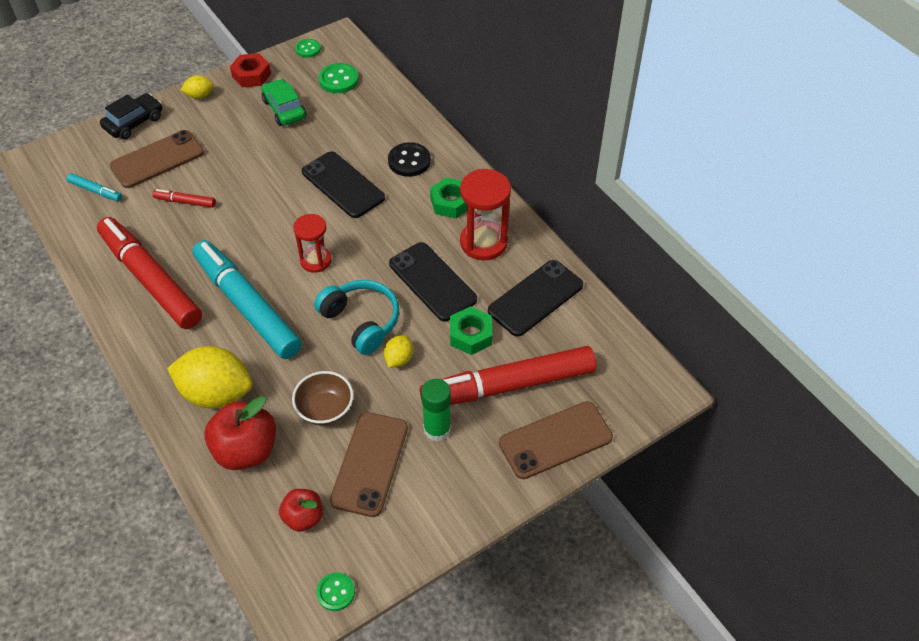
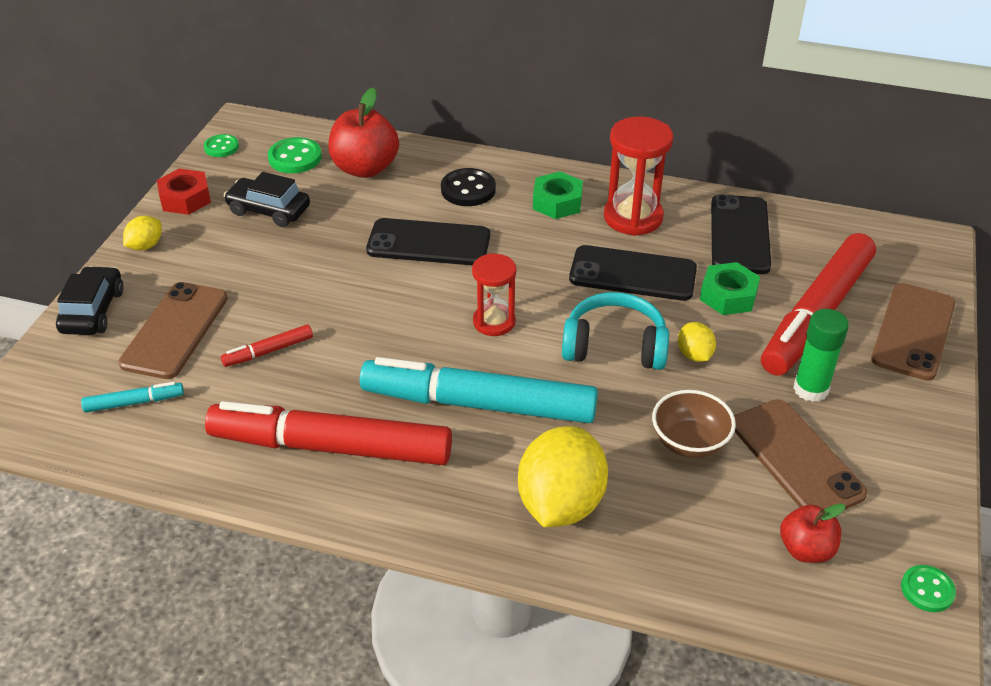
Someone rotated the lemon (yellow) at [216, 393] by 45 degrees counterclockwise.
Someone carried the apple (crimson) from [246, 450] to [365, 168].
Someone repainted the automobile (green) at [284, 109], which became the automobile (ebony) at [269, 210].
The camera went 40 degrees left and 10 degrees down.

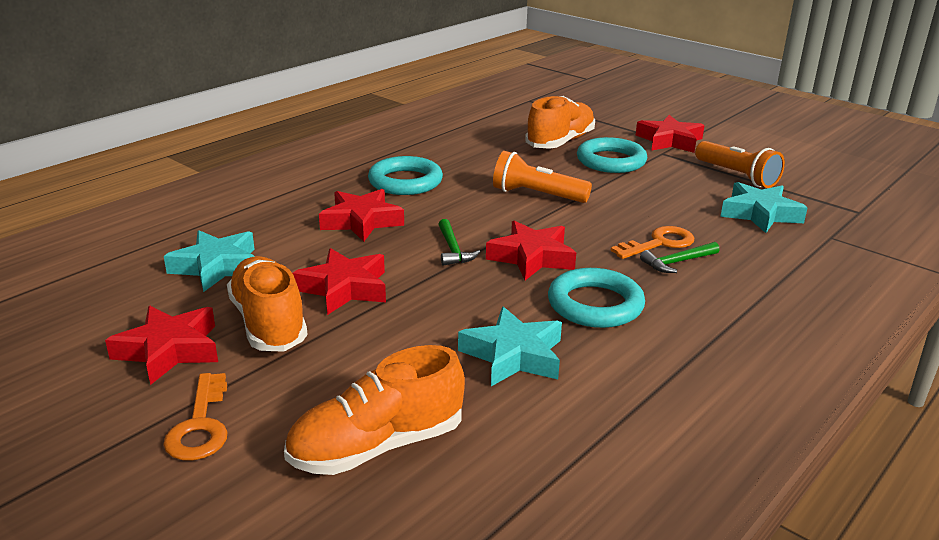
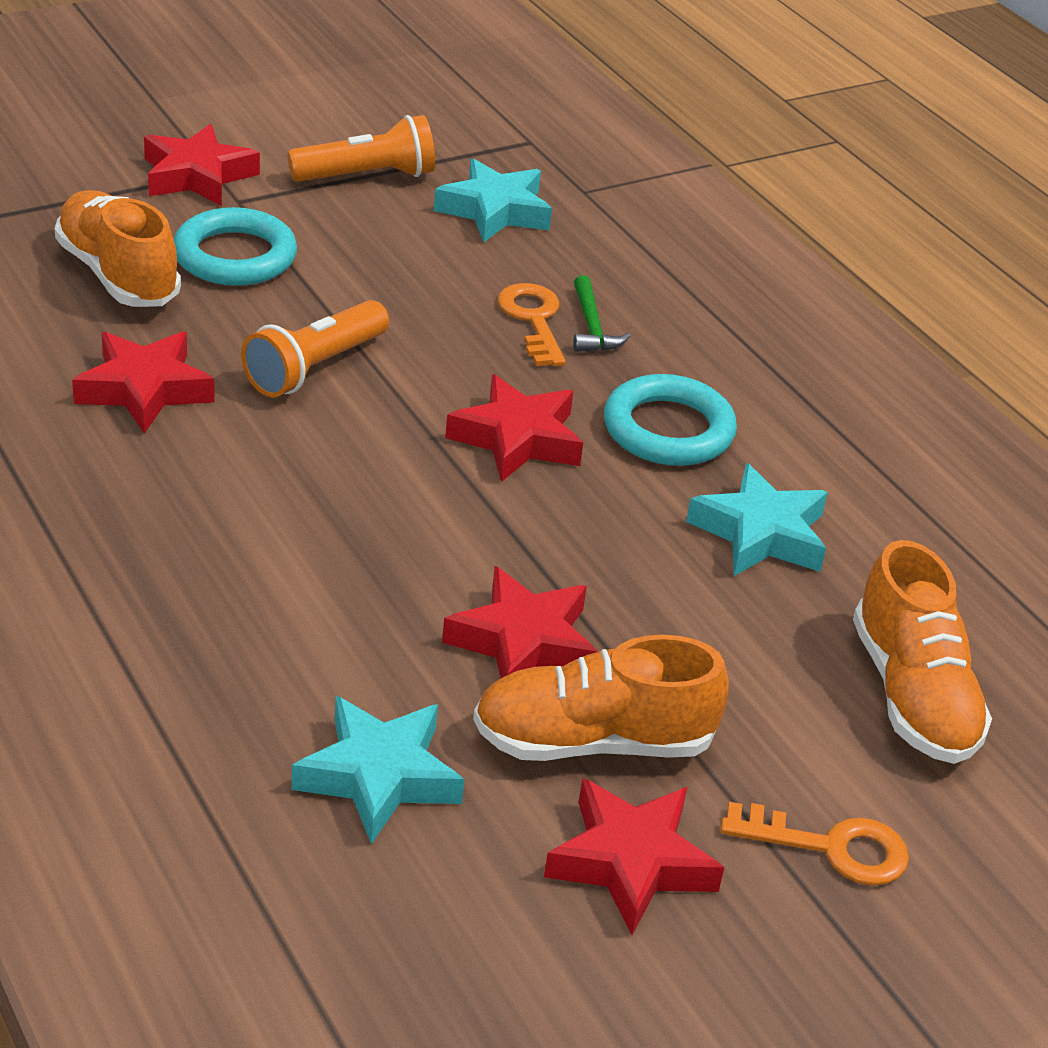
Someone carried the five-pointed star (crimson) from [361, 221] to [144, 389].
Someone took away the ring (turquoise) at [405, 182].
Someone took away the carpenter's hammer (green) at [453, 250].
The camera went 75 degrees left and 10 degrees up.

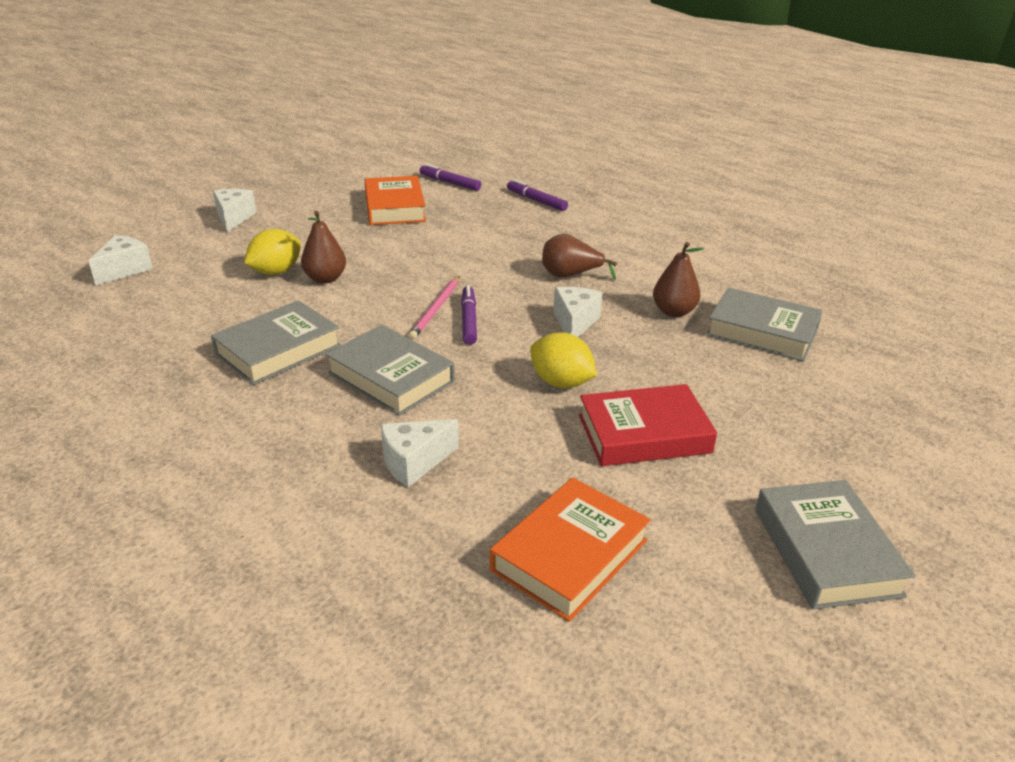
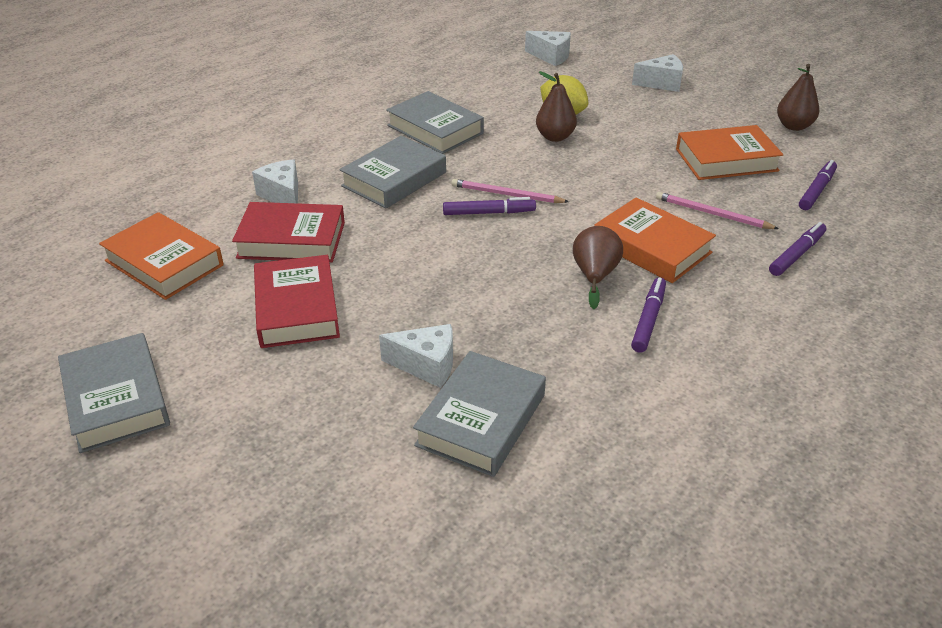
Someone took away the lemon (yellow) at [561, 382].
Someone carried the cheese wedge (snow-white) from [574, 323] to [426, 365].
Someone carried the toy pear (russet) from [673, 312] to [794, 126].
Someone rotated the hardback (grey) at [826, 551] by 75 degrees clockwise.
Someone put down the hardback (crimson) at [291, 240].
Someone put down the hardback (orange-coloured) at [651, 247].
Someone put down the marker pen (royal purple) at [648, 320].
Someone put down the lead pencil (pink) at [712, 214].
The camera went 90 degrees right and 5 degrees up.

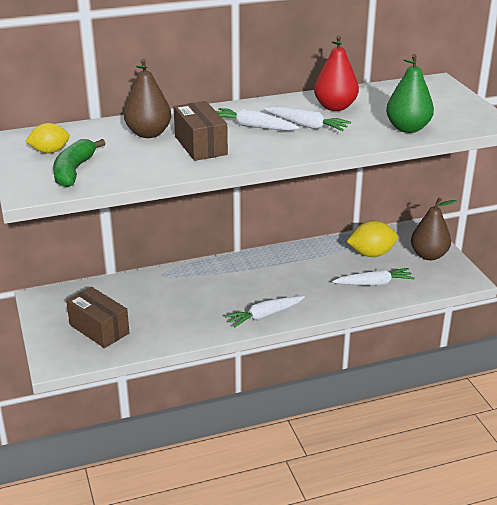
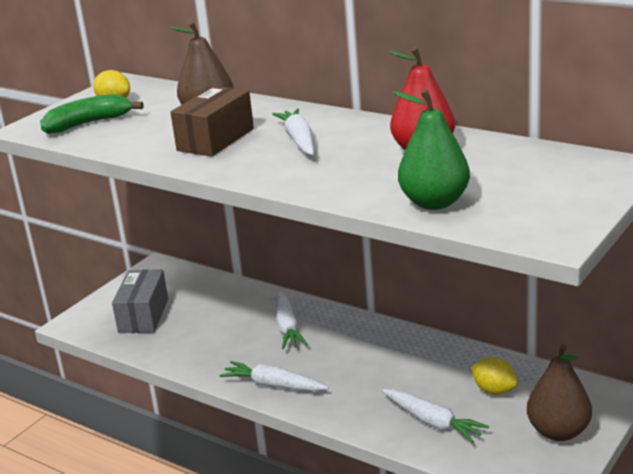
Someone repainted the box (russet) at [99, 329], which became the box (grey) at [144, 315].
Someone carried the carrot (snow-white) from [306, 125] to [288, 328].
Someone scaled the lemon (yellow) at [371, 254] by 0.67.
The camera went 55 degrees right and 5 degrees down.

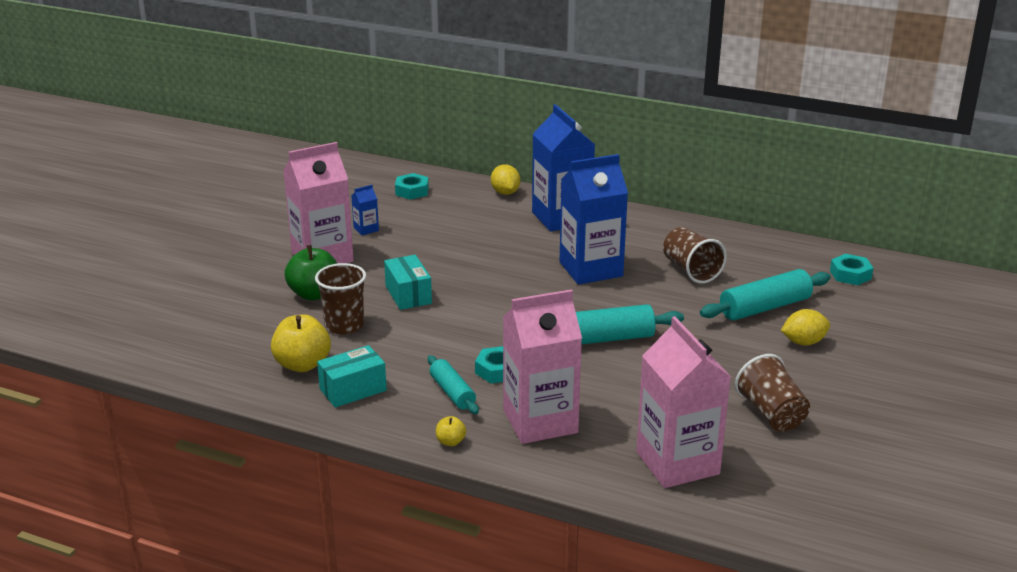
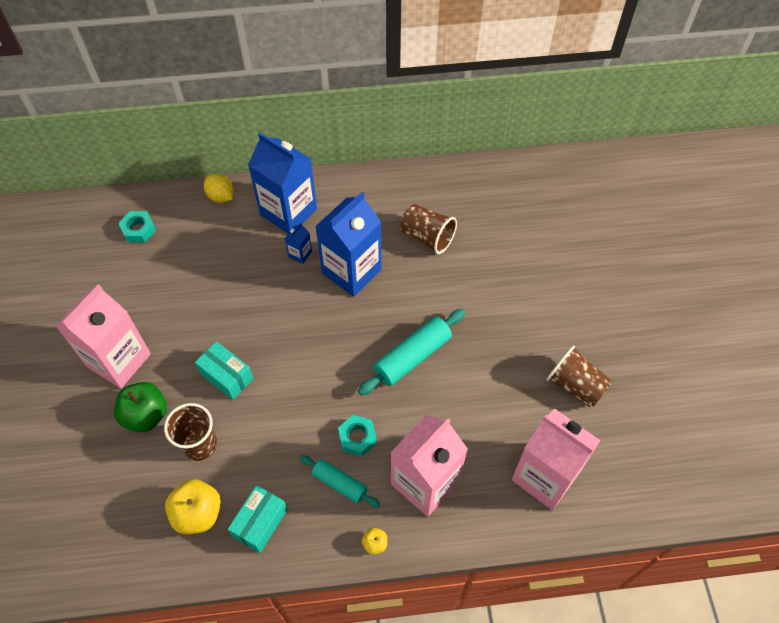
Someone carried the juice carton (royal blue) from [366, 229] to [300, 254].
Someone took away the pastry roller (turquoise) at [765, 308].
Someone took away the lemon (yellow) at [803, 342].
Someone took away the nut (turquoise) at [850, 275].
The camera went 30 degrees left and 30 degrees up.

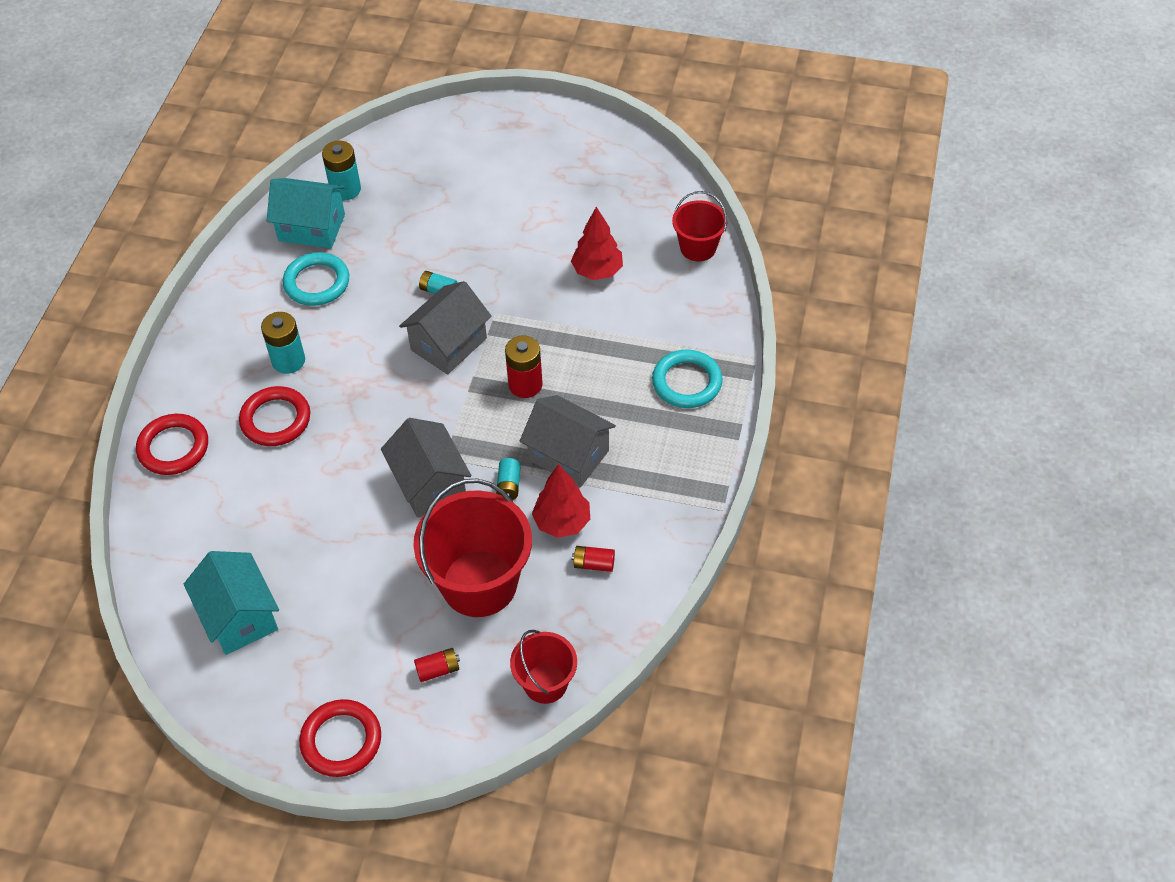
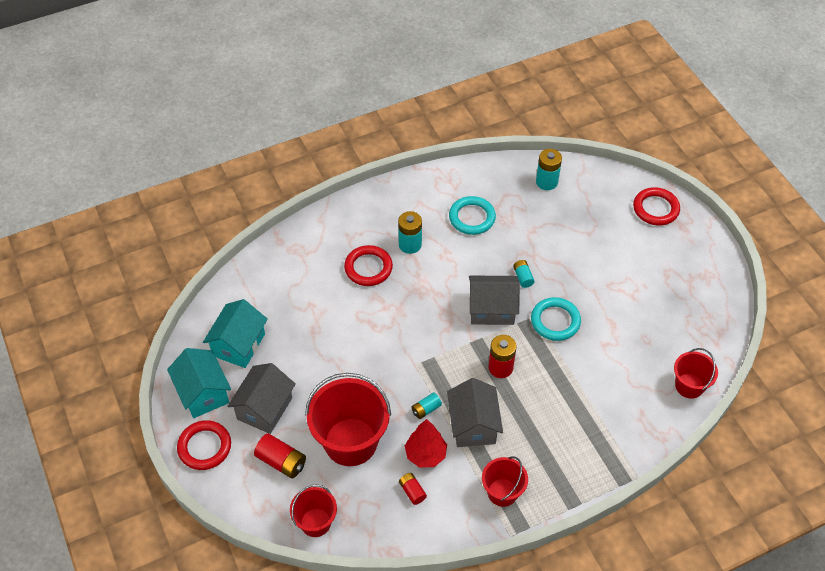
Someone carried the ring (crimson) from [173, 447] to [655, 209].
Someone carried the house (turquoise) from [311, 227] to [203, 393].
Someone carried the house (grey) from [429, 484] to [264, 408].
Someone scaled the AA battery (crimson) at [438, 670] by 1.65.
Someone took away the toy tree (crimson) at [597, 271].
Someone carried the ring (turquoise) from [687, 382] to [555, 321].
Someone put down the pail (crimson) at [502, 492].
The camera went 50 degrees right and 0 degrees up.

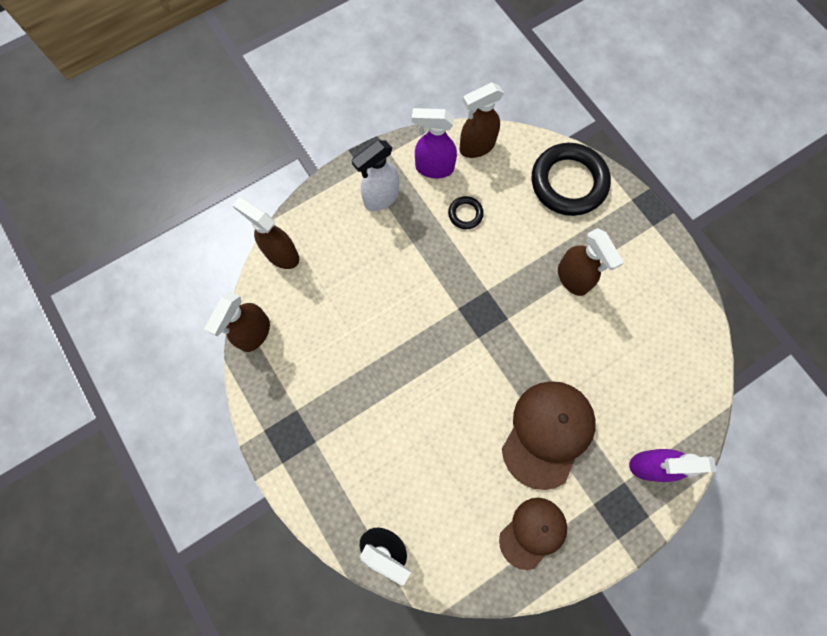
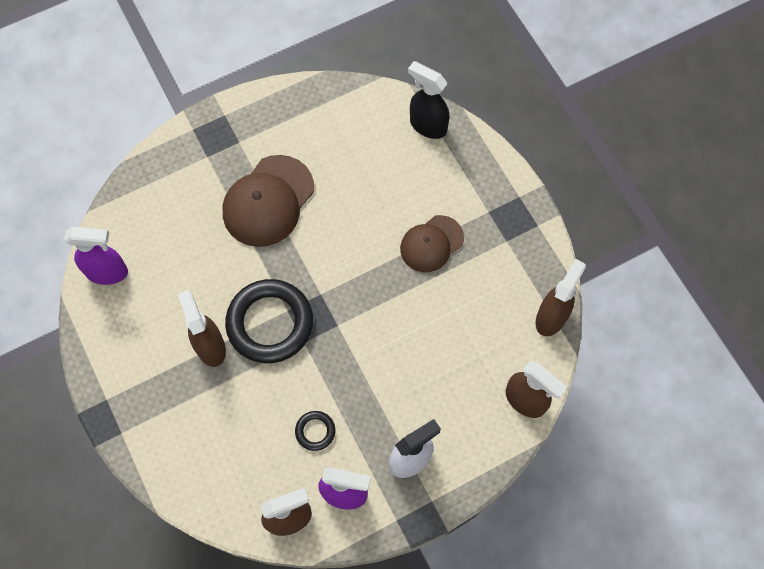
Someone carried the baseball cap (russet) from [533, 532] to [431, 244].
Someone carried the ring (ebony) from [568, 182] to [270, 323].
Someone carried the spray bottle (royal purple) from [649, 465] to [108, 272].
The camera went 175 degrees left and 5 degrees down.

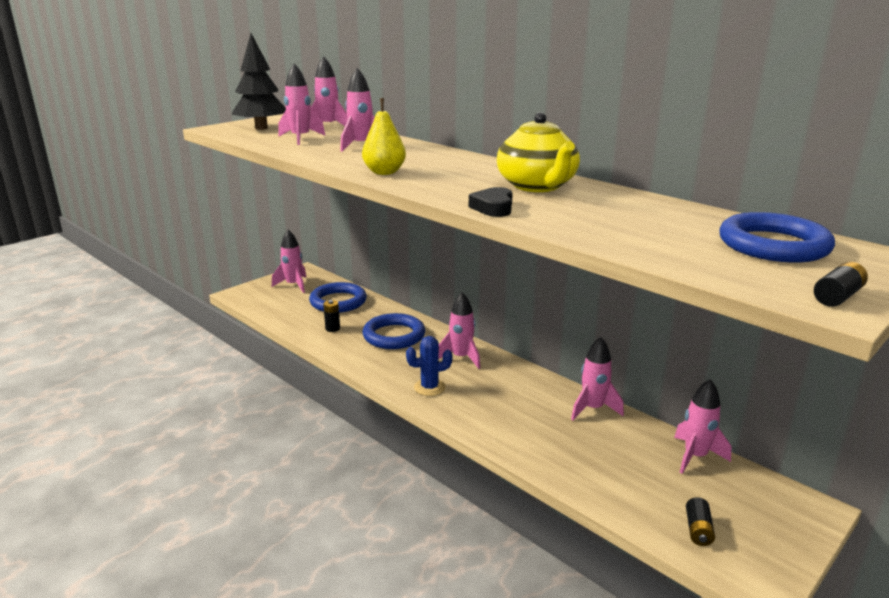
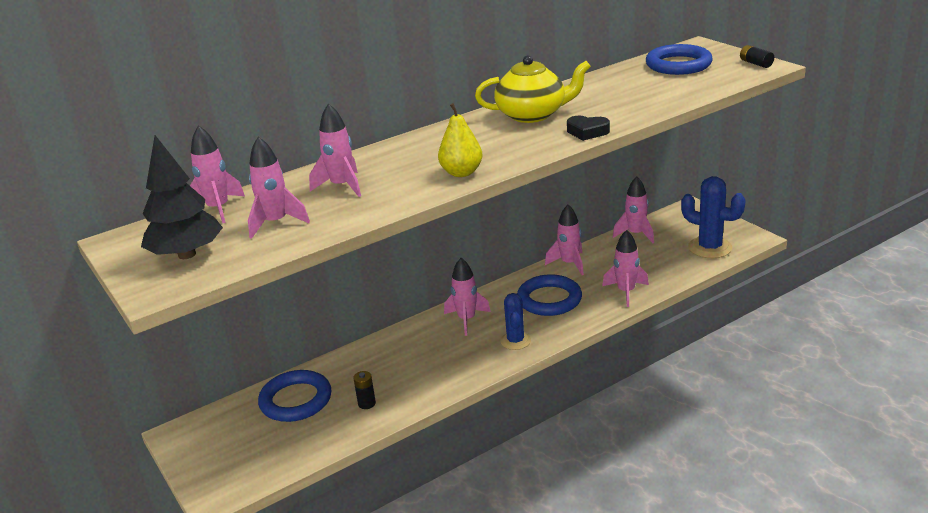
Someone carried the toy rocket (pink) from [293, 285] to [626, 292].
Someone carried the ring (royal blue) from [394, 336] to [549, 299].
Someone swapped the AA battery (ebony) at [698, 530] for the prickly plant (royal blue) at [710, 248].
The camera went 75 degrees left and 5 degrees up.

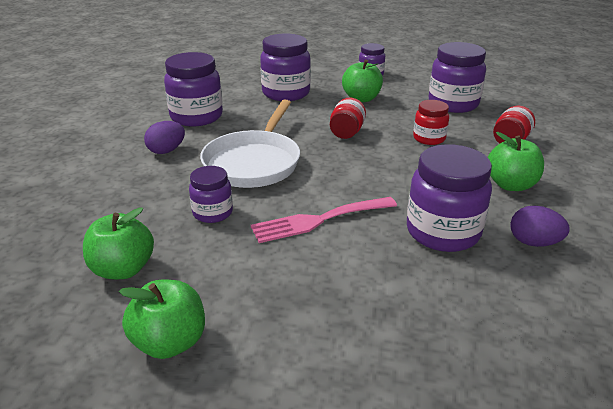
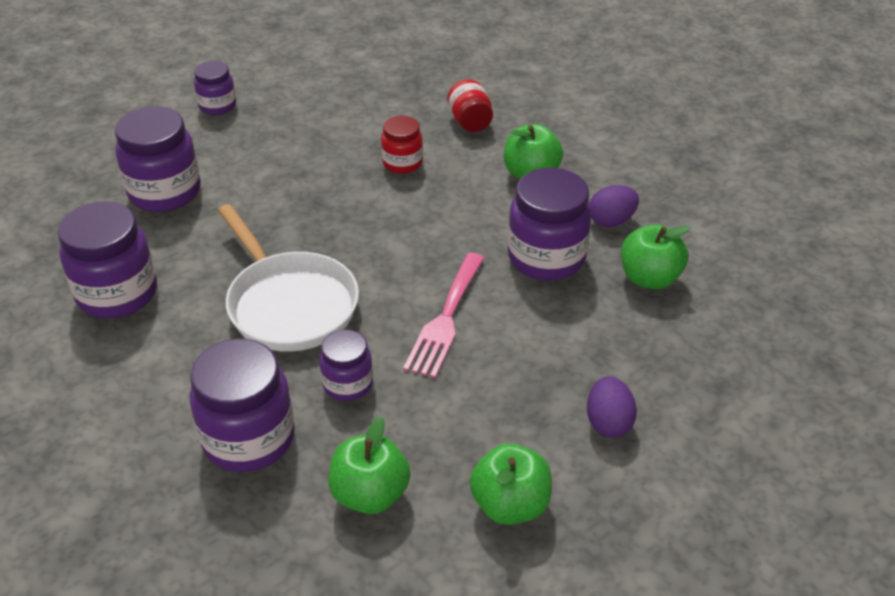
Someone carried the egg (royal purple) from [166, 151] to [608, 422].
Someone took away the preserve jar (crimson) at [346, 132].
Someone carried the apple (green) from [361, 99] to [649, 278].
Someone carried the preserve jar (royal purple) from [453, 104] to [249, 439].
The camera went 50 degrees left and 10 degrees up.

